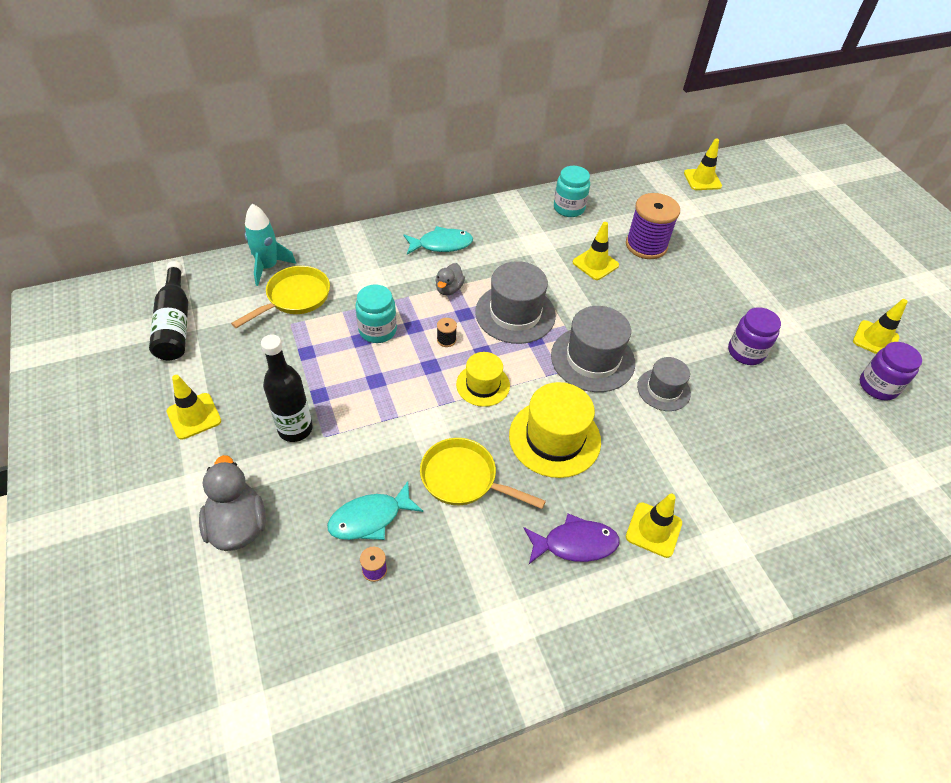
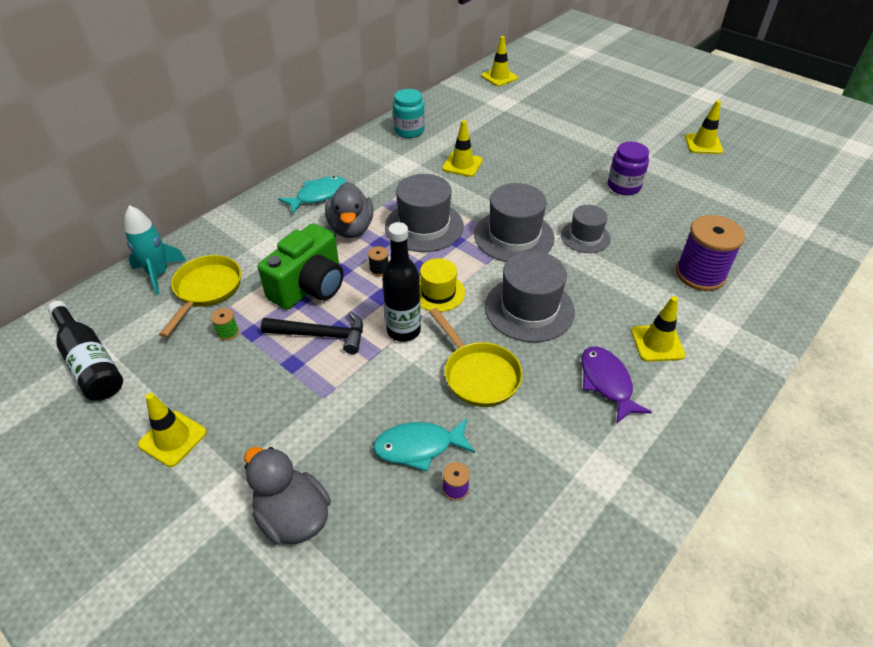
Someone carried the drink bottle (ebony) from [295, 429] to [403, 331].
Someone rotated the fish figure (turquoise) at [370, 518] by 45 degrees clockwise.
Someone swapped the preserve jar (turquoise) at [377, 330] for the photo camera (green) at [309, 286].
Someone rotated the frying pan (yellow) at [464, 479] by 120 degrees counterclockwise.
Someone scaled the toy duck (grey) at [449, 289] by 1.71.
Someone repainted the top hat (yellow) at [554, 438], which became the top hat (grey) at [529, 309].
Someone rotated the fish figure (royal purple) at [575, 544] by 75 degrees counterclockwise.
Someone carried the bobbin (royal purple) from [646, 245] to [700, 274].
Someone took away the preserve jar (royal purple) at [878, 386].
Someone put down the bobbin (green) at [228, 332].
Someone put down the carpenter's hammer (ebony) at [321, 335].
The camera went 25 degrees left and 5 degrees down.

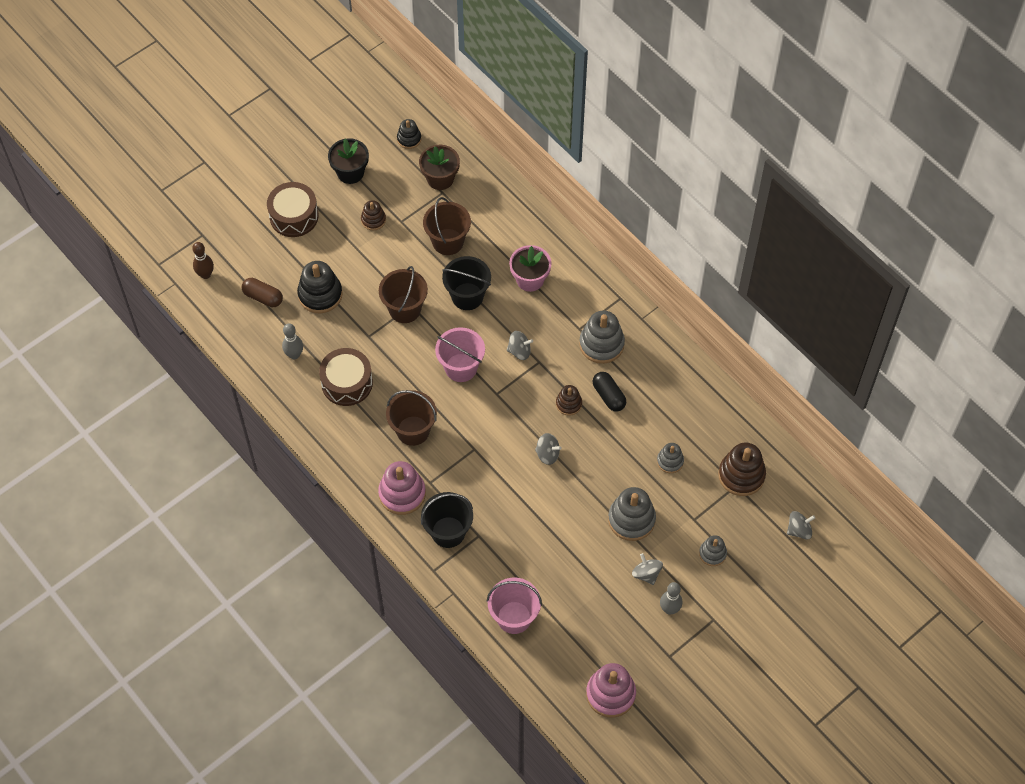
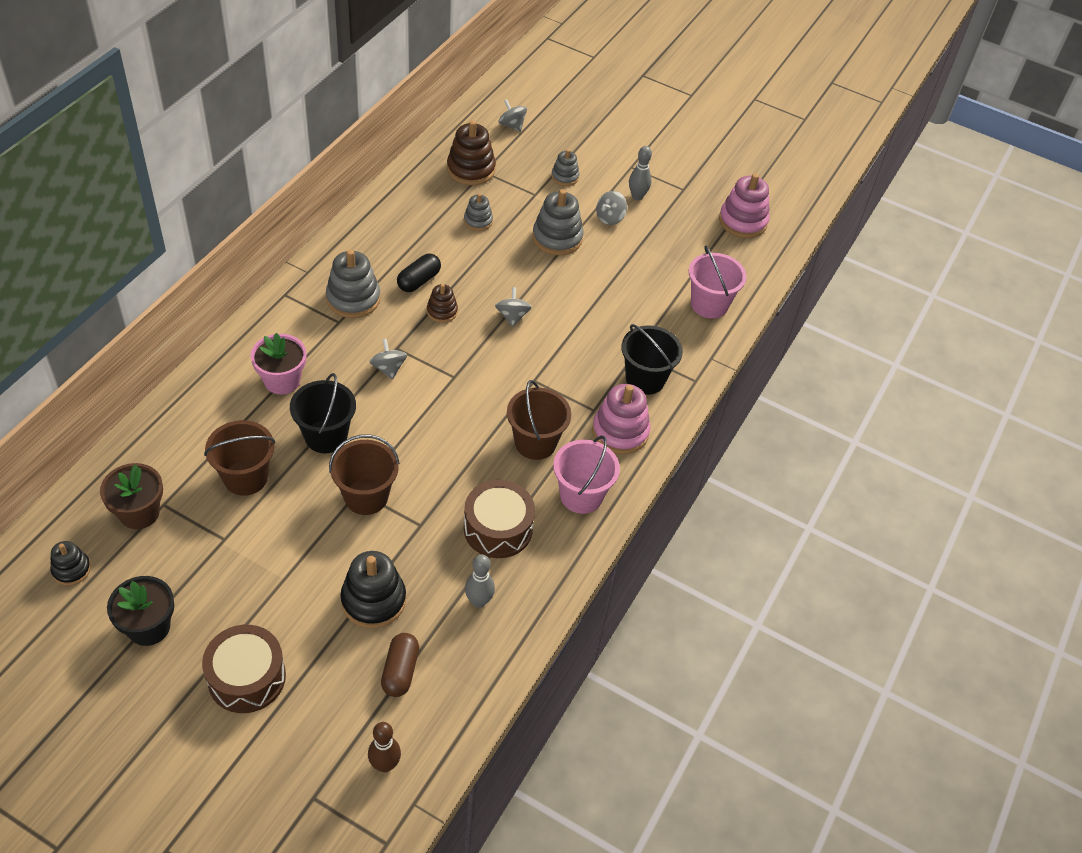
Someone took away the ring stacker (russet) at [373, 220].
Someone carried the pail (pink) from [461, 367] to [581, 495].
The camera went 115 degrees left and 10 degrees down.

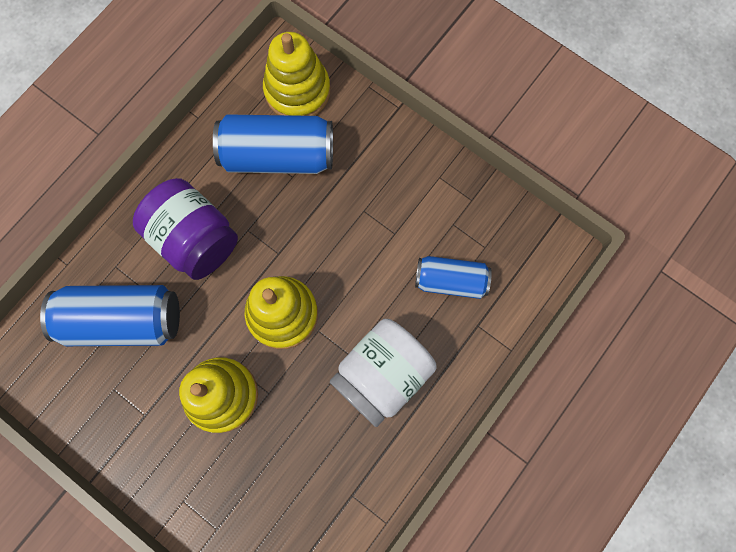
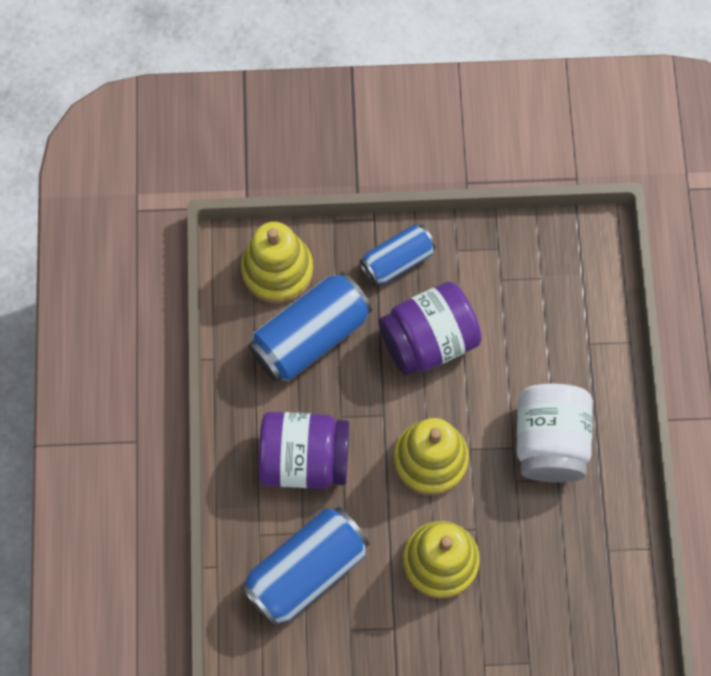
Someone carried the can (royal blue) from [450, 280] to [397, 261].
Someone put down the preserve jar (royal purple) at [428, 340].
The camera went 40 degrees left and 5 degrees down.

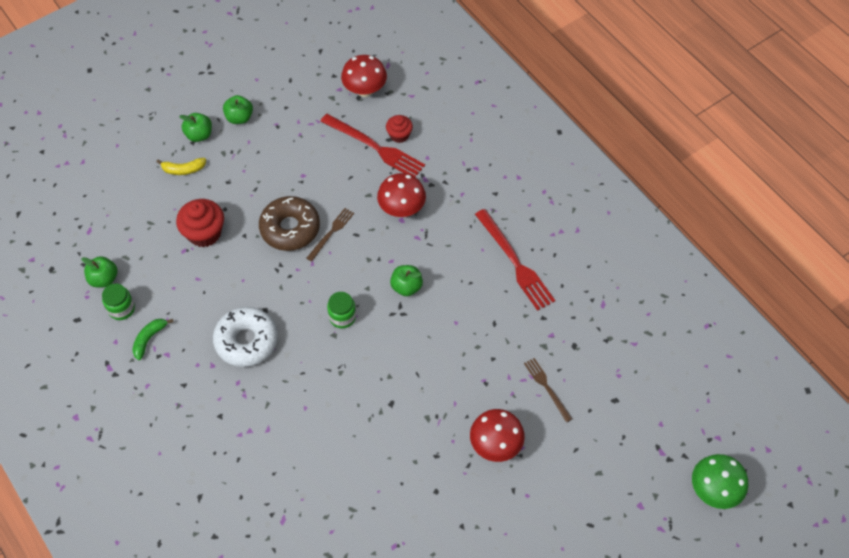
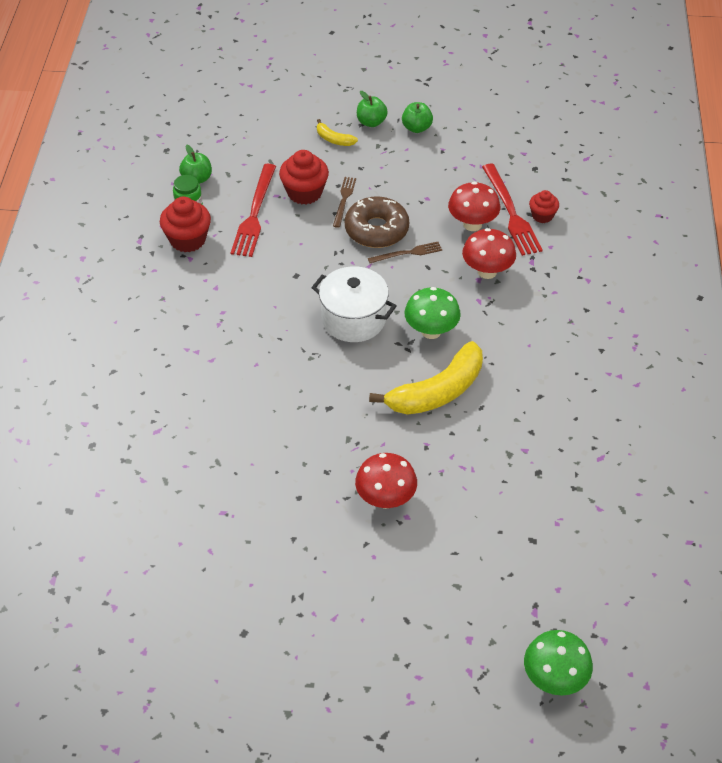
Someone swapped the toy banana (green) at [149, 339] for the muffin (crimson) at [188, 240].
Someone took away the glazed donut (snow-white) at [246, 341].
Someone swapped the preserve jar (green) at [342, 317] for the stockpot (snow-white) at [353, 319].
Someone carried the fungus (crimson) from [365, 90] to [472, 224].
Someone swapped the apple (green) at [406, 287] for the fungus (green) at [431, 331].
Someone carried the table fork (crimson) from [515, 262] to [254, 213].
Someone carried the table fork (russet) from [547, 388] to [344, 200].
Someone put down the toy banana (yellow) at [437, 392].
The camera went 40 degrees right and 10 degrees down.

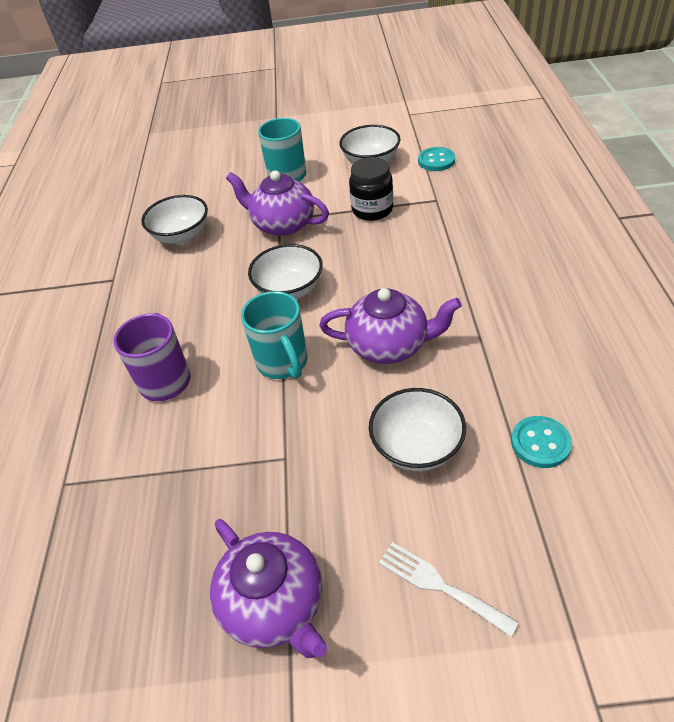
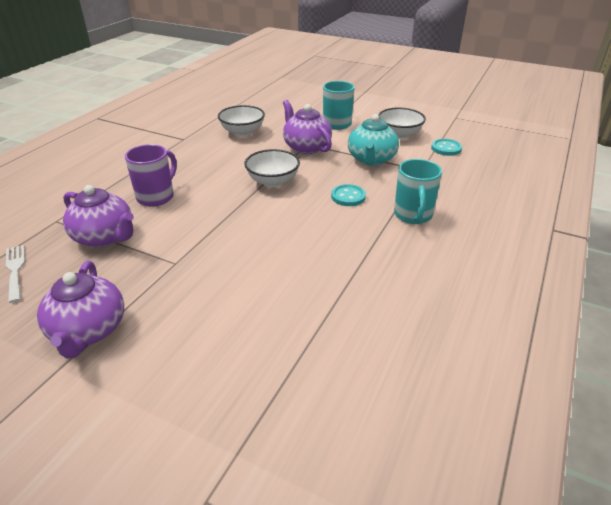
Someone carried the mug (turquoise) from [283, 363] to [413, 215].
Someone carried the teapot (royal purple) from [389, 345] to [105, 237].
Someone swapped the preserve jar (ebony) at [372, 210] for the teapot (turquoise) at [371, 160].
Someone took away the deep dish (snow-white) at [416, 447].
Someone carried the table fork (snow-white) from [439, 585] to [15, 270].
Someone carried the shirt button (turquoise) from [540, 443] to [348, 196].
The camera went 25 degrees right and 10 degrees down.

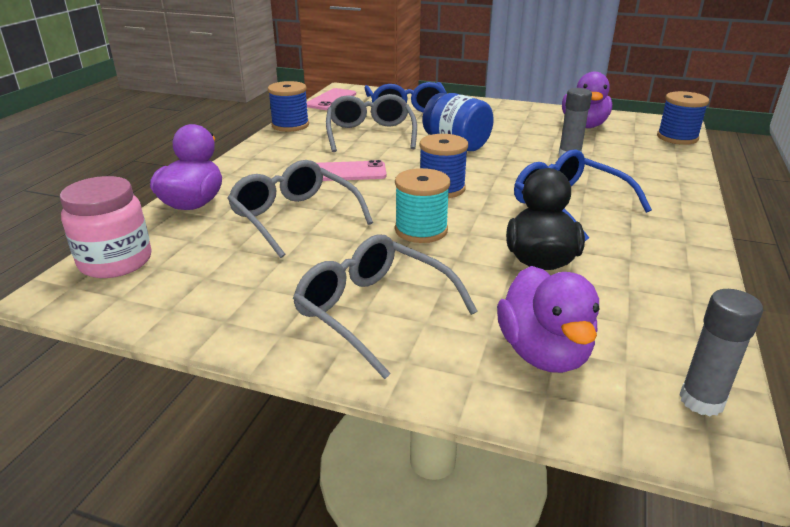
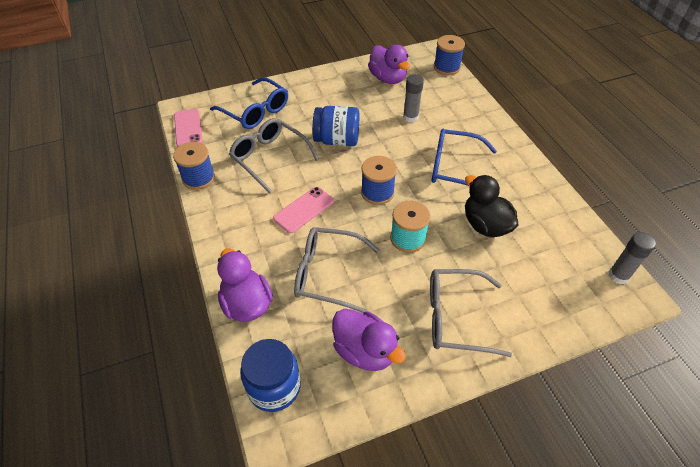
Someone repainted the preserve jar (pink) at [116, 262], which became the preserve jar (royal blue) at [274, 387].
Someone carried the toy duck (royal purple) from [543, 353] to [365, 351].
The camera went 40 degrees left and 20 degrees up.

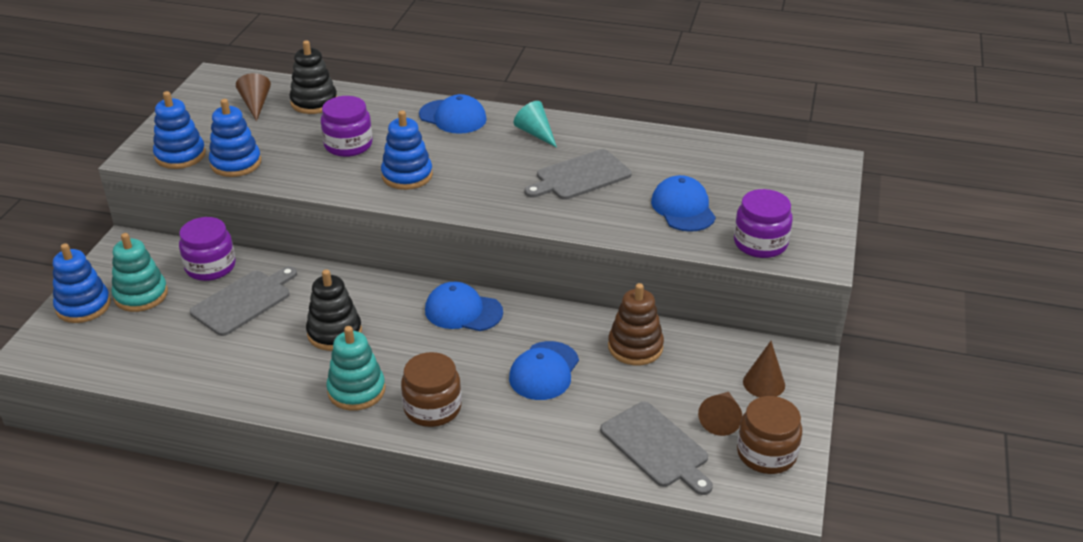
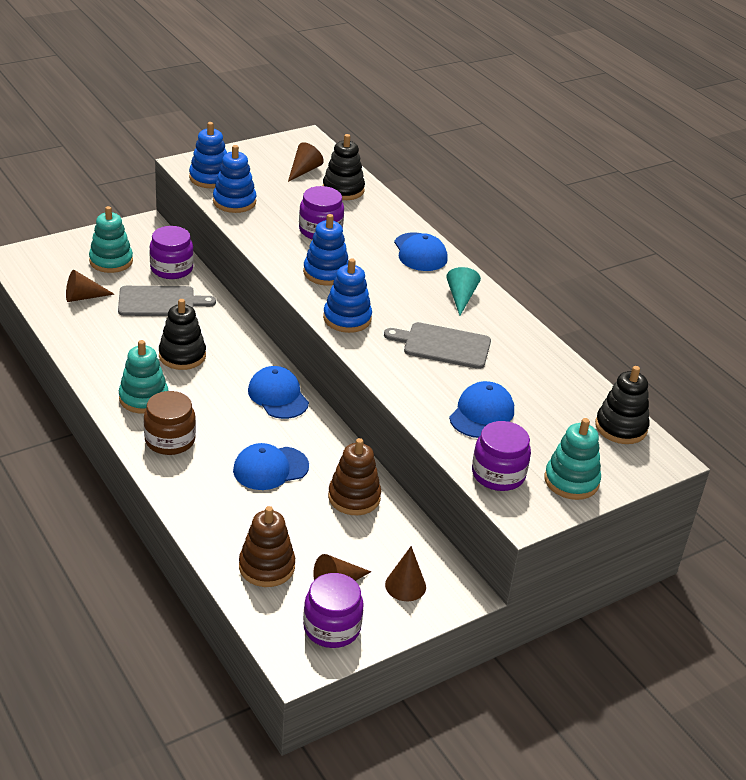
Someone carried the ring stacker (royal blue) from [83, 306] to [347, 318].
Someone swapped the chopping board (grey) at [657, 447] for the ring stacker (russet) at [266, 567].
Someone repainted the preserve jar (russet) at [766, 453], which became the preserve jar (royal purple) at [332, 628].
Someone put down the cone (russet) at [83, 297].
Someone put down the ring stacker (turquoise) at [571, 481].
Someone put down the ring stacker (ebony) at [621, 427].
The camera went 40 degrees right and 0 degrees up.

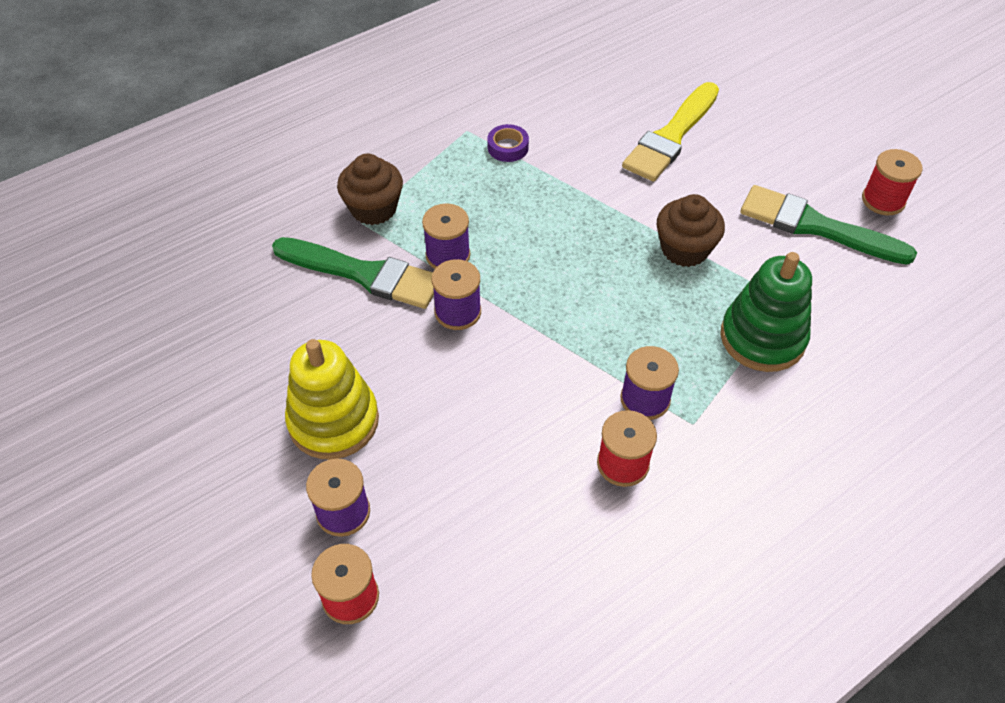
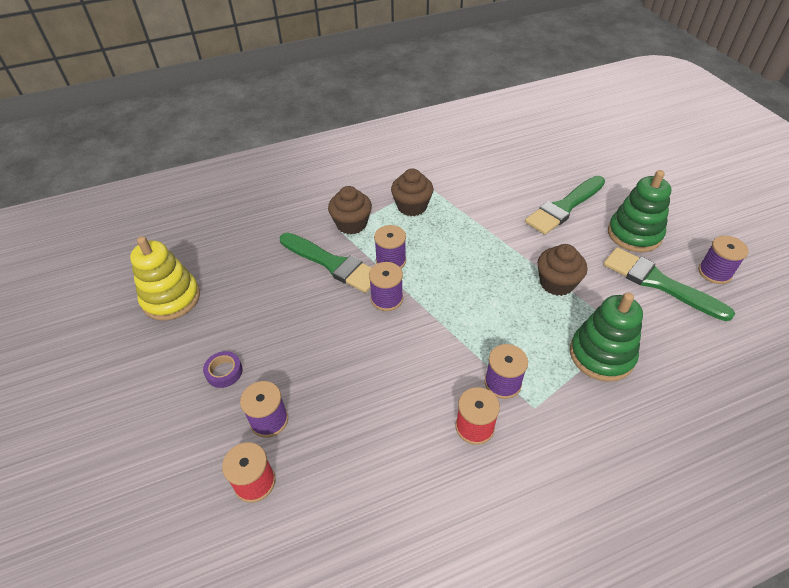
Someone carried the ring stacker (yellow) from [333, 421] to [171, 298].
Someone carried the tape (royal purple) from [508, 147] to [224, 372].
Someone repainted the brush (yellow) at [671, 136], which became the brush (green) at [564, 207].
Someone repainted the bobbin (crimson) at [883, 200], which became the bobbin (royal purple) at [714, 272].
Someone put down the muffin (russet) at [412, 206].
Someone put down the ring stacker (green) at [634, 234].
The camera went 15 degrees right and 5 degrees down.

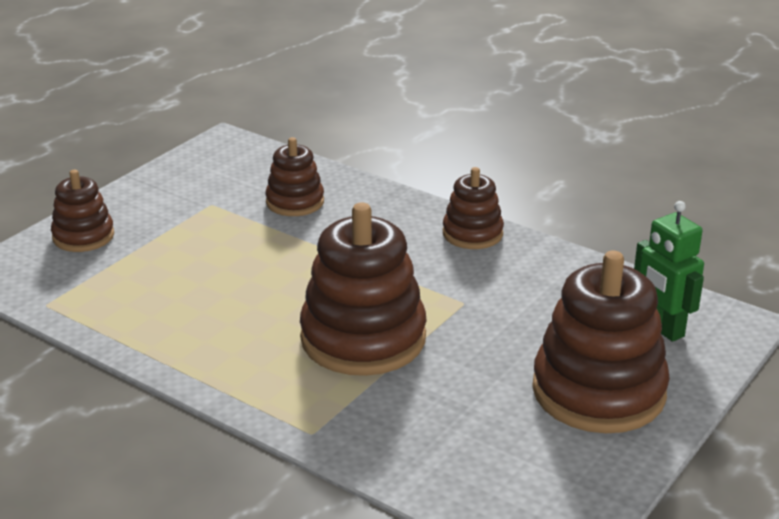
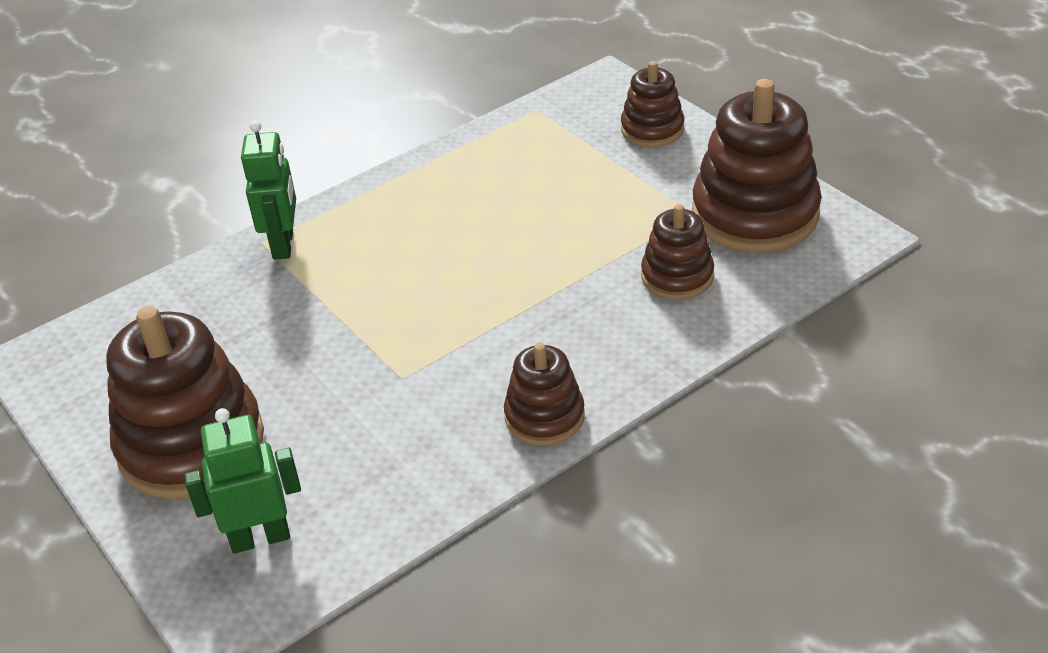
Someone carried the ring stacker (russet) from [363, 338] to [755, 214].
Someone put down the toy robot (green) at [284, 245].
The camera went 110 degrees right and 10 degrees up.

